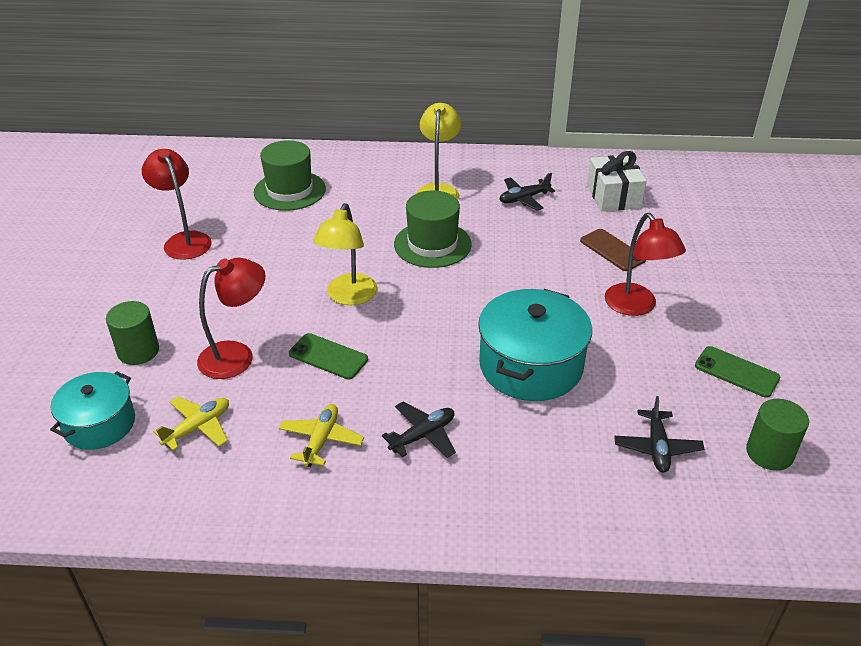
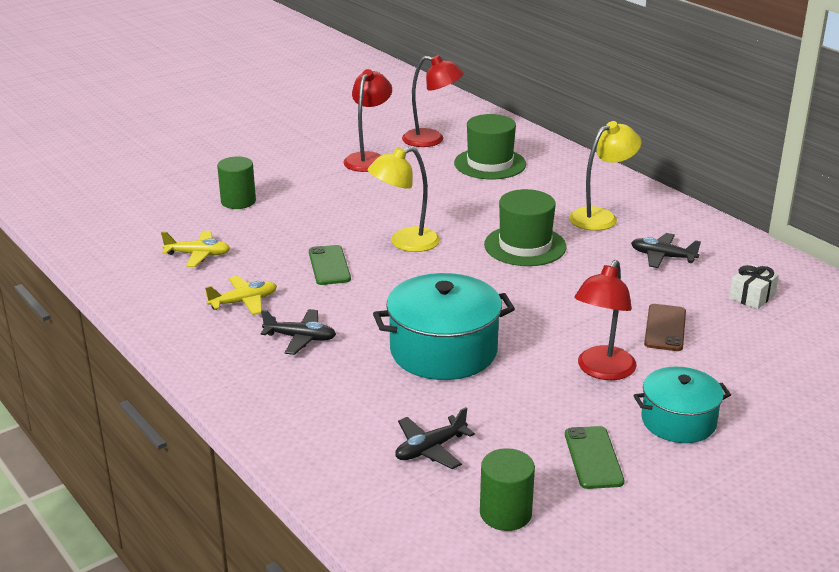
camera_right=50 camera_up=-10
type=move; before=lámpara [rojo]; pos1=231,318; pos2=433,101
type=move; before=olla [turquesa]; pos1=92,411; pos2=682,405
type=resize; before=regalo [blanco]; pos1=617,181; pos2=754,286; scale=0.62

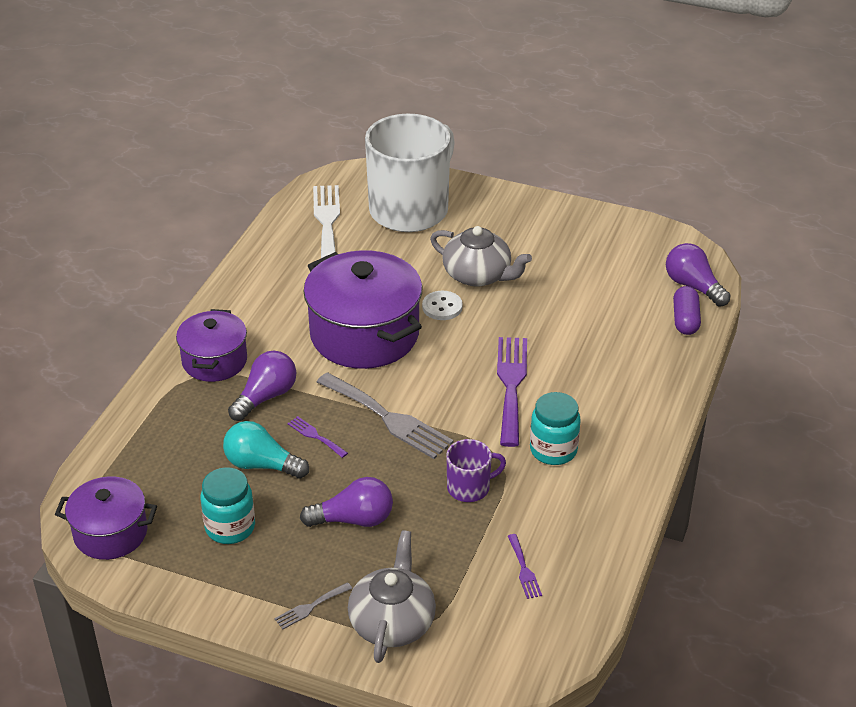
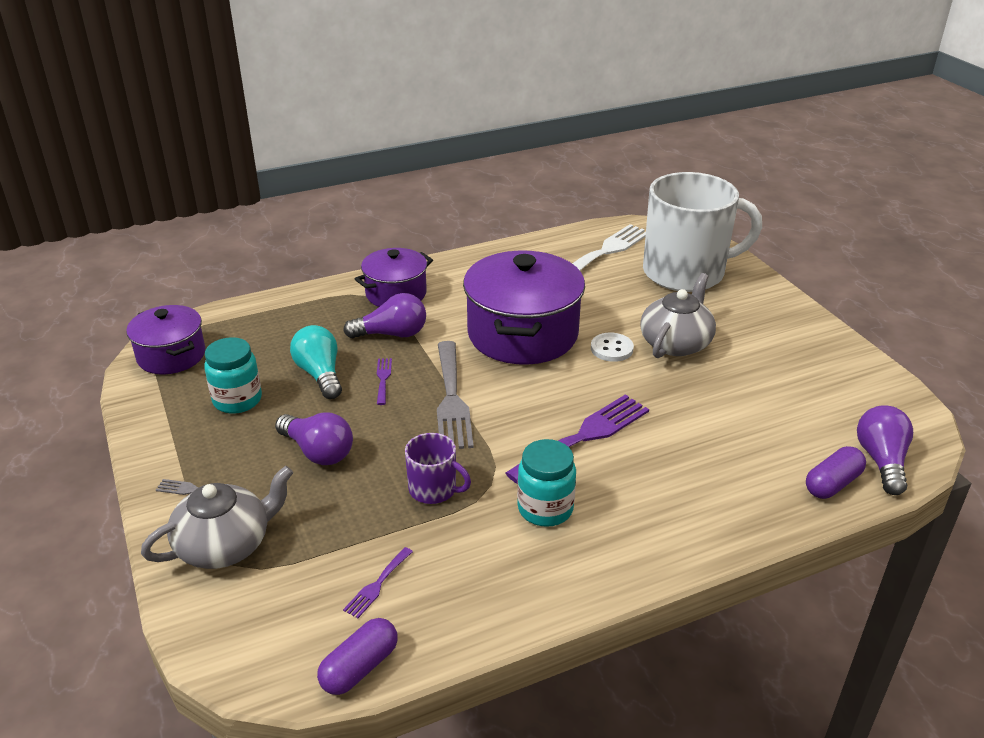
camera_right=45 camera_up=-5
type=insert; after=cápsula [morado]; pos2=357,656
type=rotate; before=tetera [gris]; pos1=481,256; pos2=678,315; turn=-135

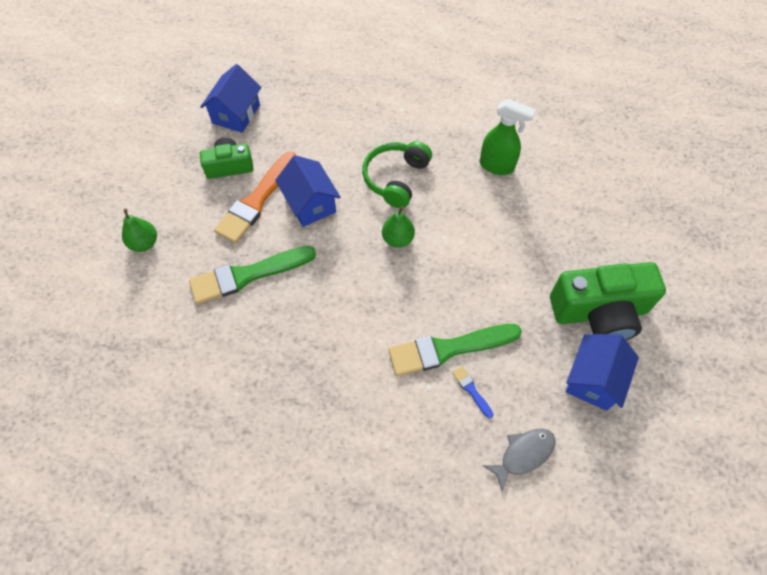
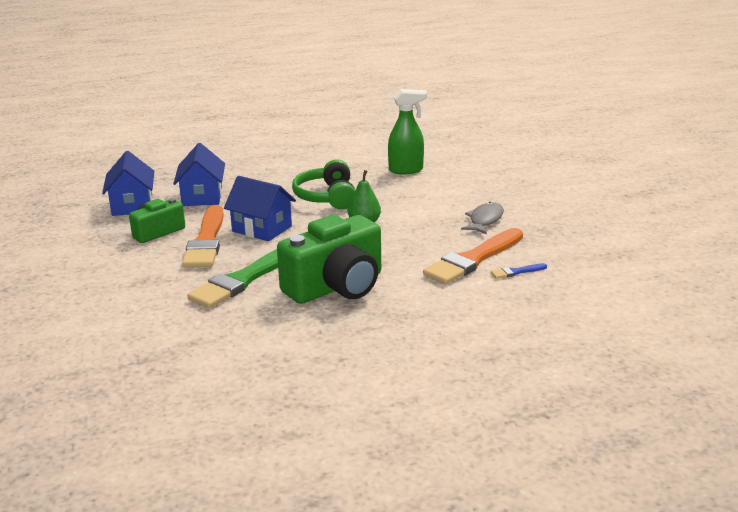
camera_right=-30 camera_up=-35
type=move; before=casa [azul]; pos1=602,372; pos2=199,174
type=move; before=cámara [verde]; pos1=608,301; pos2=329,259
type=recolor; before=pincel [verde]; after=pincel [naranja]; pos1=455,350; pos2=473,256
type=move; before=pez [gris]; pos1=519,460; pos2=482,218
type=rotate; before=pincel [azul]; pos1=472,392; pos2=519,271; turn=-45
type=delete; before=pera [verde]; pos1=139,230

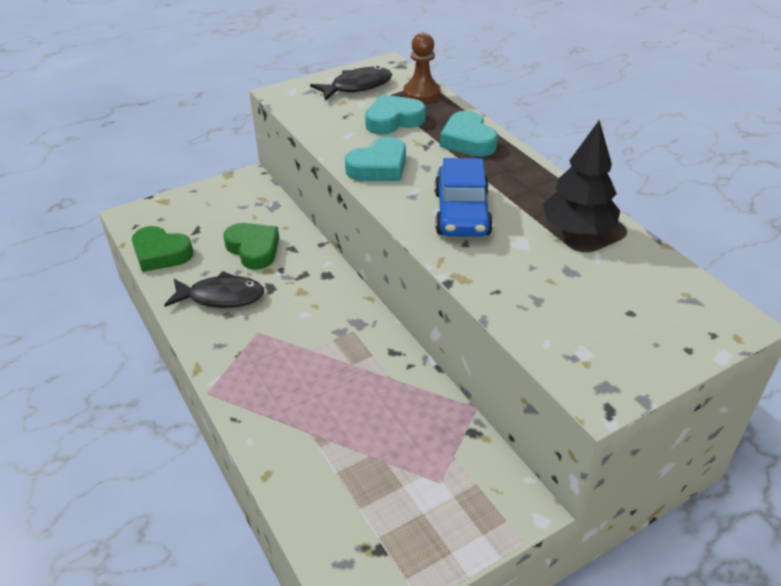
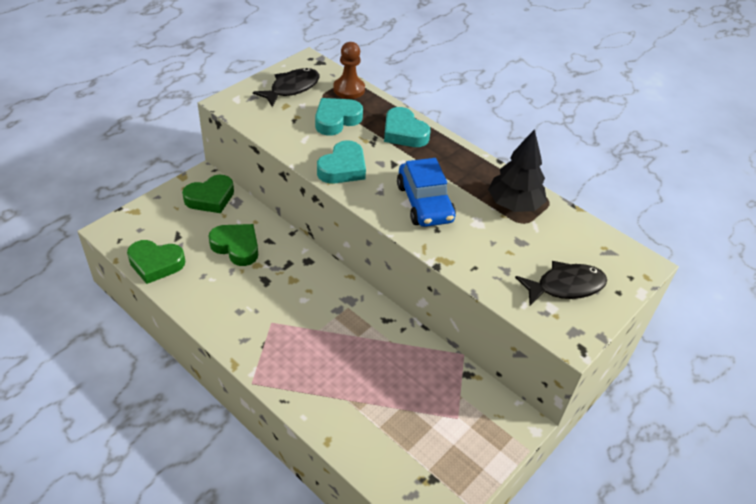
camera_right=-20 camera_up=5
type=insert; after=corazón [verde]; pos2=208,194
type=move; before=pez [negro]; pos1=214,289; pos2=561,283

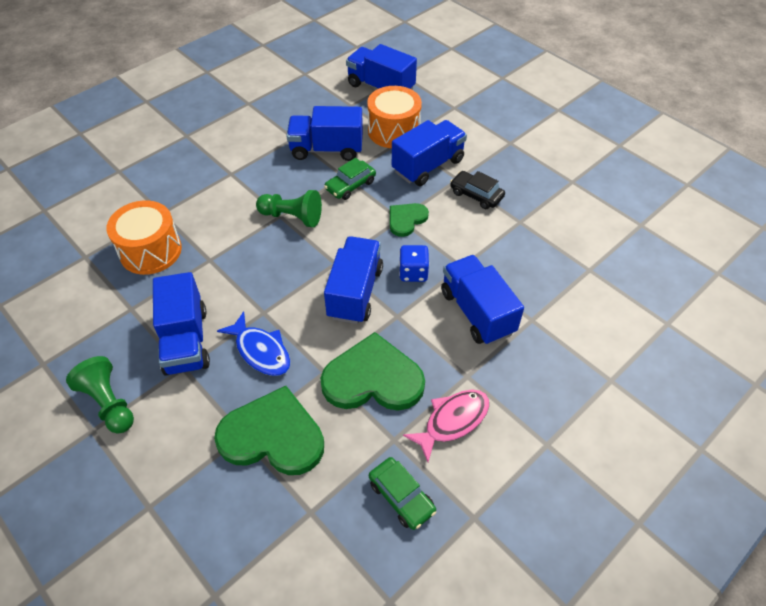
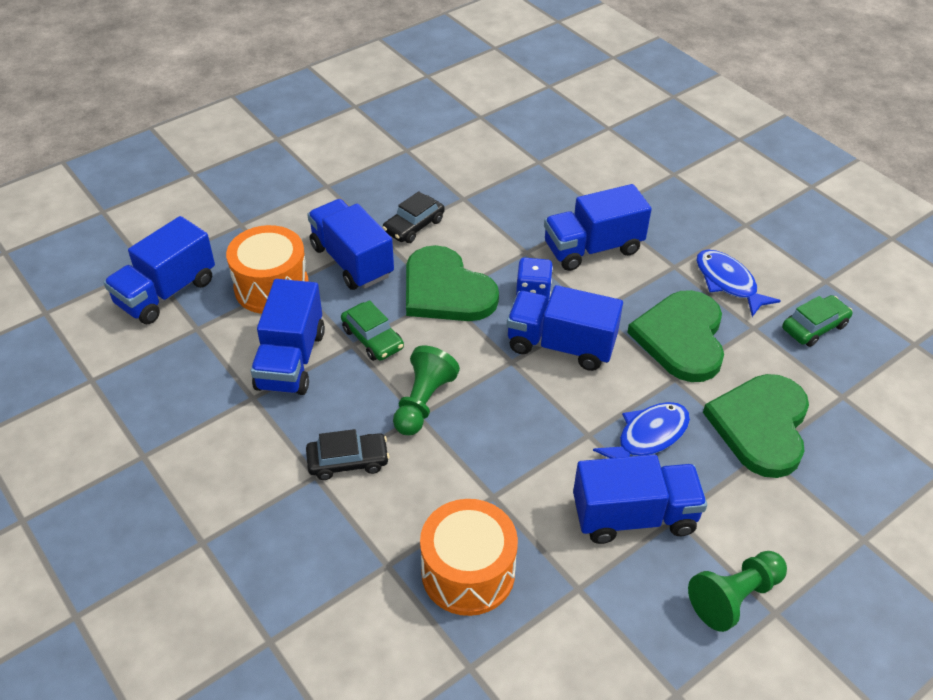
camera_right=-85 camera_up=-5
type=insert; after=coche [negro]; pos2=347,454
type=resize; before=corazón [verde]; pos1=409,220; pos2=452,283; scale=1.85
type=recolor; before=pez [rosa]; after=pez [azul]; pos1=446,426; pos2=738,283

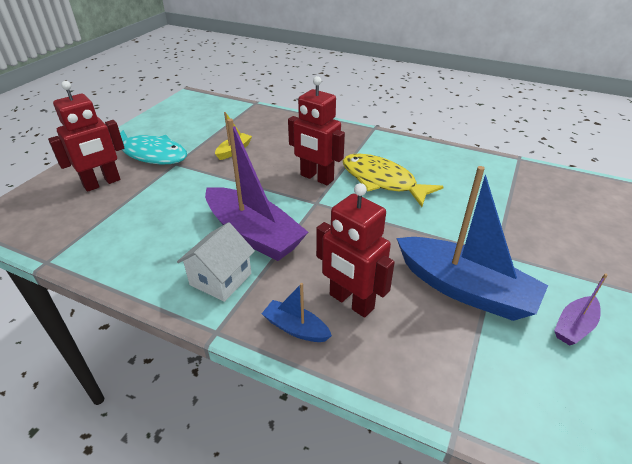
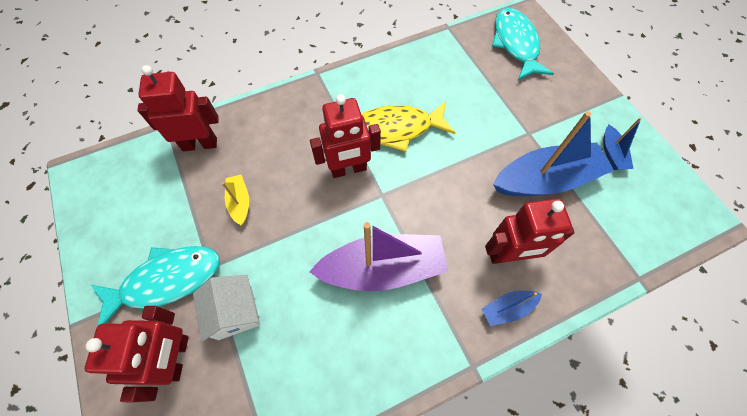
camera_right=-50 camera_up=25
type=insert; after=robot [rojo]; pos2=178,108
type=move; before=casa [blanco]; pos1=216,262; pos2=226,308
type=insert; after=pez [turquesa]; pos2=523,44
type=recolor; before=barco [morado]; after=barco [azul]; pos1=580,309; pos2=622,144

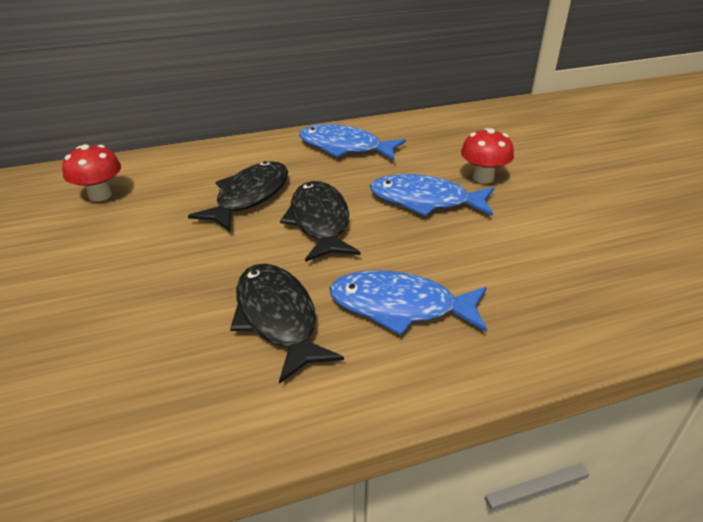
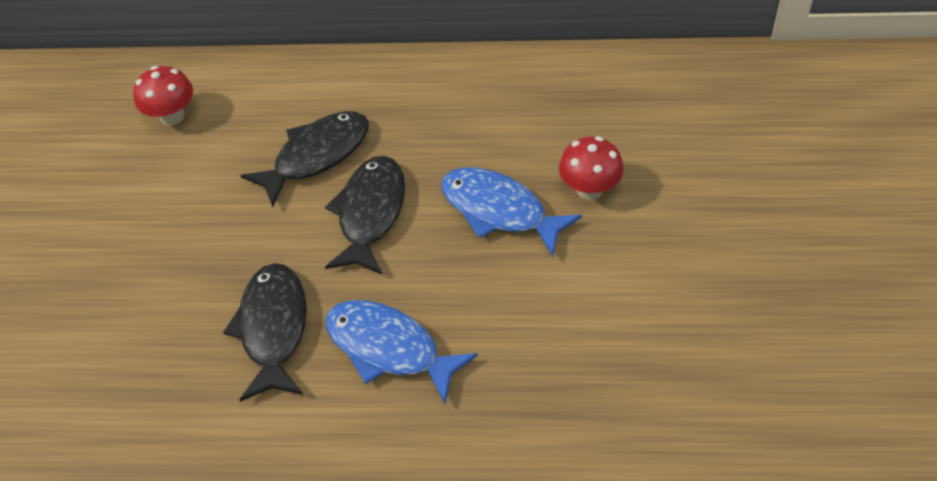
camera_right=25 camera_up=15
type=delete; before=pez [azul]; pos1=352,142

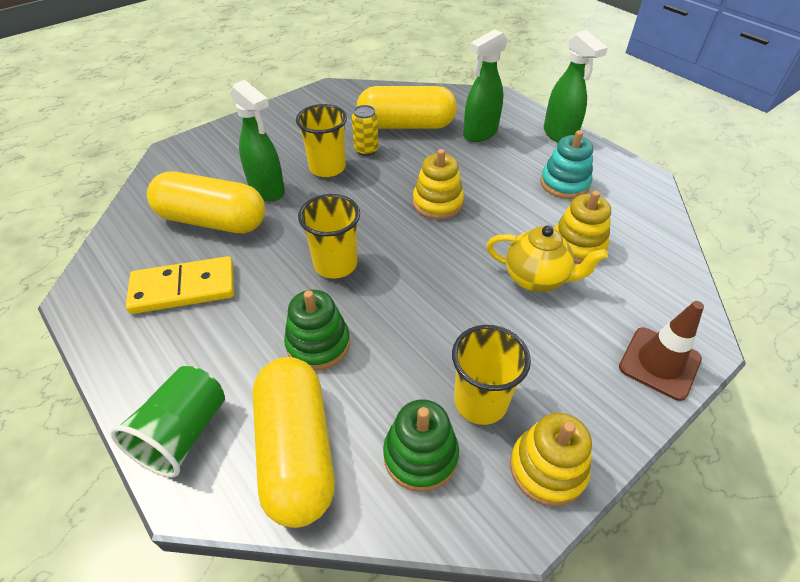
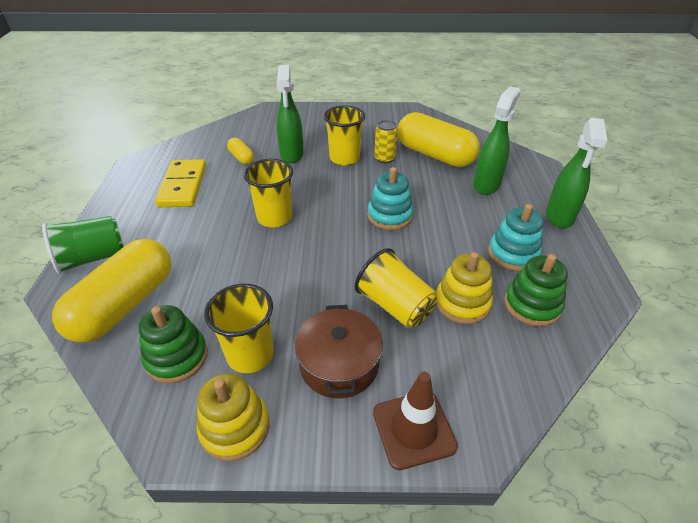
camera_right=40 camera_up=-5
type=rotate; before=ficha de dominó [amarillo]; pos1=180,285; pos2=180,183; turn=60
type=resize; before=cápsula [amarillo]; pos1=206,202; pos2=240,151; scale=0.45
type=insert; after=olla [marrón]; pos2=339,351
type=replace; before=tetera [amarillo]; after=vaso [amarillo]; pos1=547,258; pos2=396,288
type=recolor; before=juguete apilable [amarillo]; after=juguete apilable [turquesa]; pos1=438,184; pos2=390,198
type=rotate; before=pulverizador [verde]; pos1=485,85; pos2=497,140; turn=120
type=move; before=juguete apilable [verde]; pos1=317,330; pos2=536,290

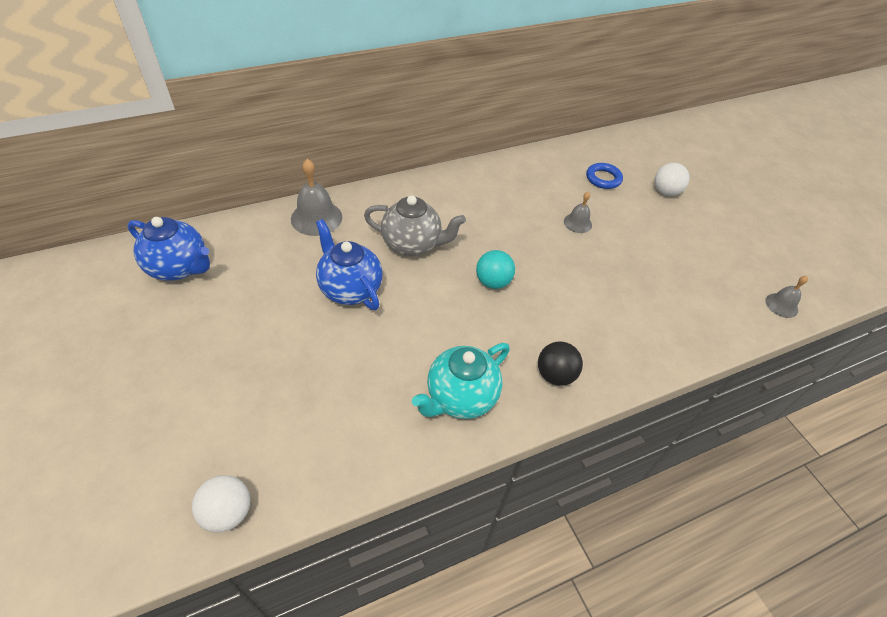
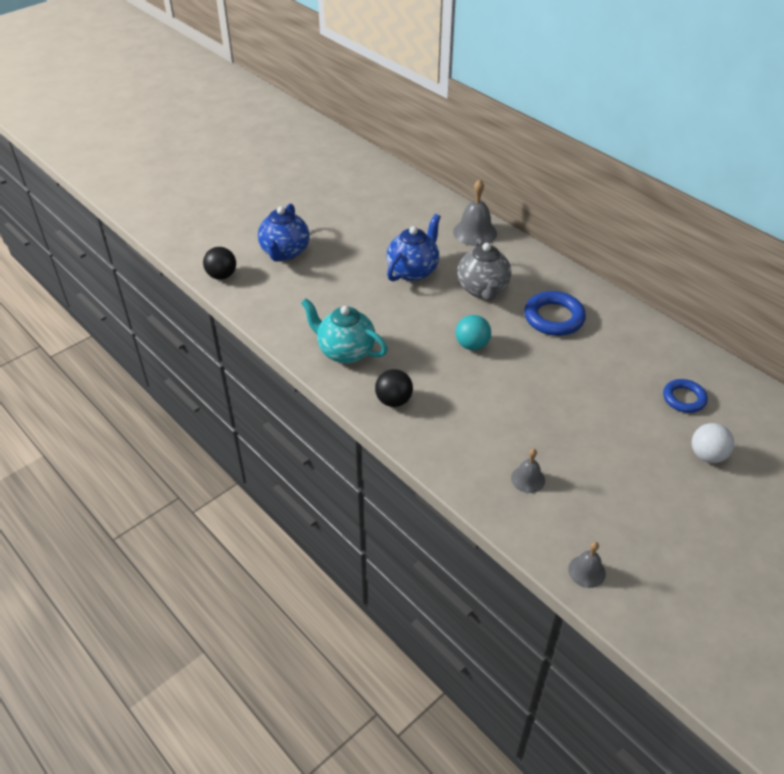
camera_right=75 camera_up=-5
type=recolor; before=pelota [blanco]; after=pelota [negro]; pos1=221,504; pos2=219,263
type=move; before=tetera [azul]; pos1=168,249; pos2=284,233
type=move; before=campana [gris]; pos1=578,212; pos2=528,471
type=insert; after=anillo [azul]; pos2=555,313

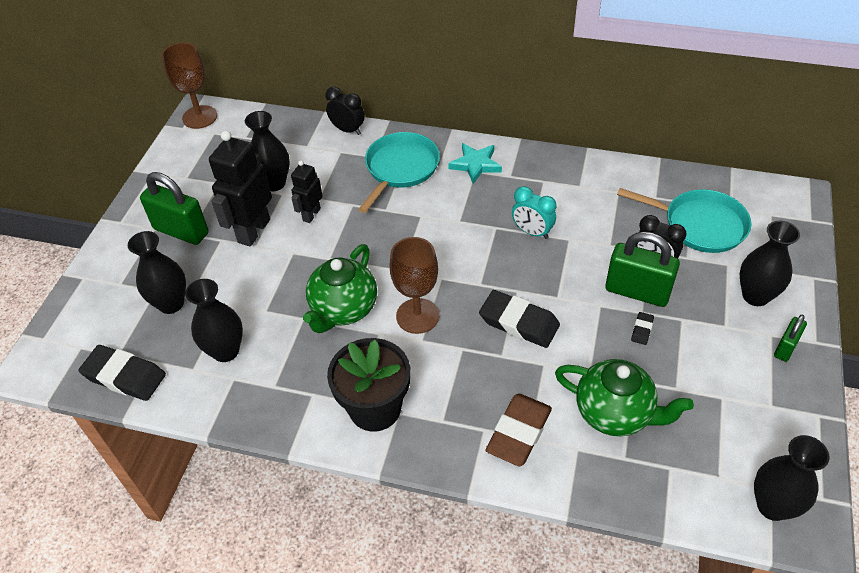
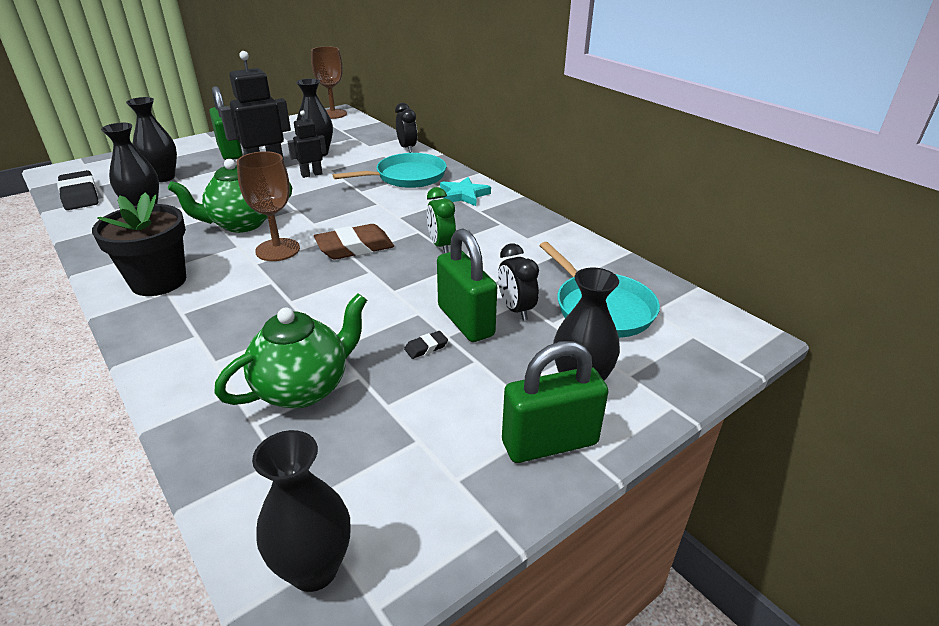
camera_right=35 camera_up=-15
type=rotate; before=tetera [verde]; pos1=624,397; pos2=290,351; turn=-105
type=move; before=goma de borrar [marrón]; pos1=518,430; pos2=354,241
type=recolor; before=despertador [turquesa]; after=despertador [verde]; pos1=534,212; pos2=441,220
type=resize; before=candado [verde]; pos1=790,338; pos2=555,402; scale=1.85
type=delete; before=goma de borrar [negro]; pos1=519,319

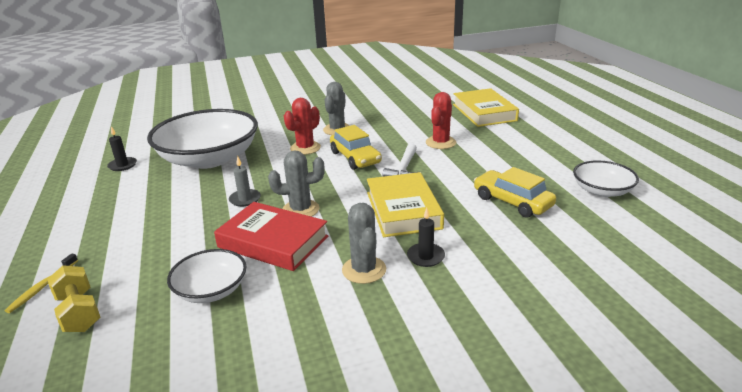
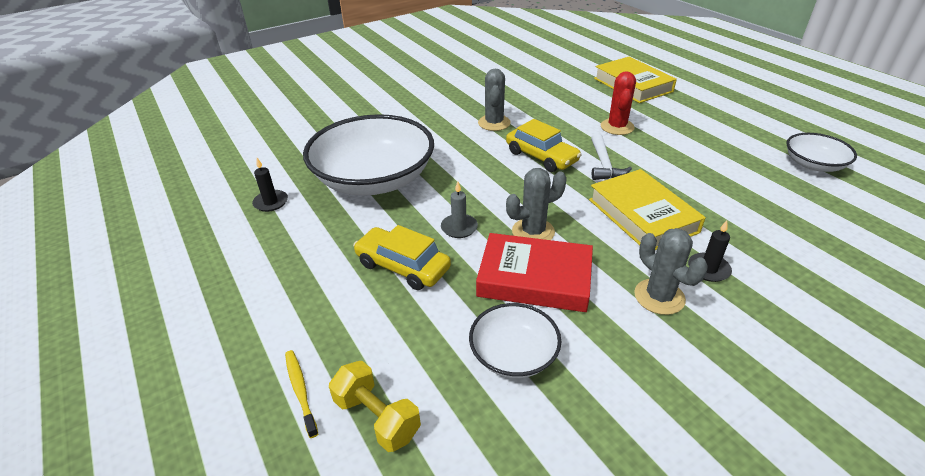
camera_right=-15 camera_up=10
type=rotate; before=cepillo de dientes [amarillo]; pos1=41,283; pos2=301,394; turn=150
type=move; before=coche [amarillo]; pos1=515,192; pos2=402,257
type=delete; before=cactus [rojo]; pos1=302,126

